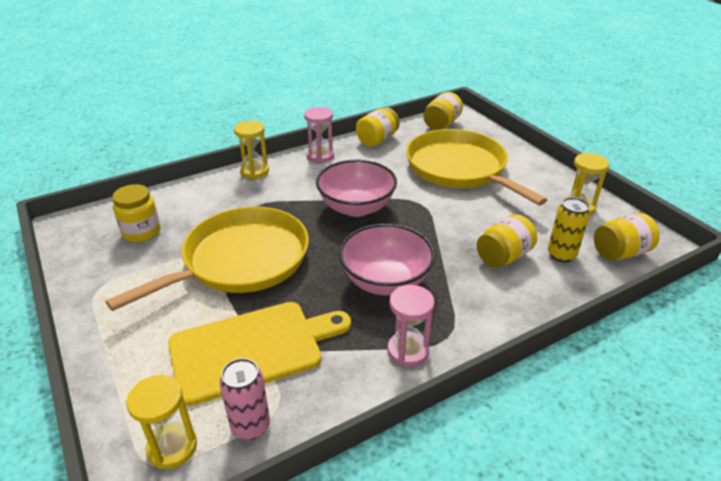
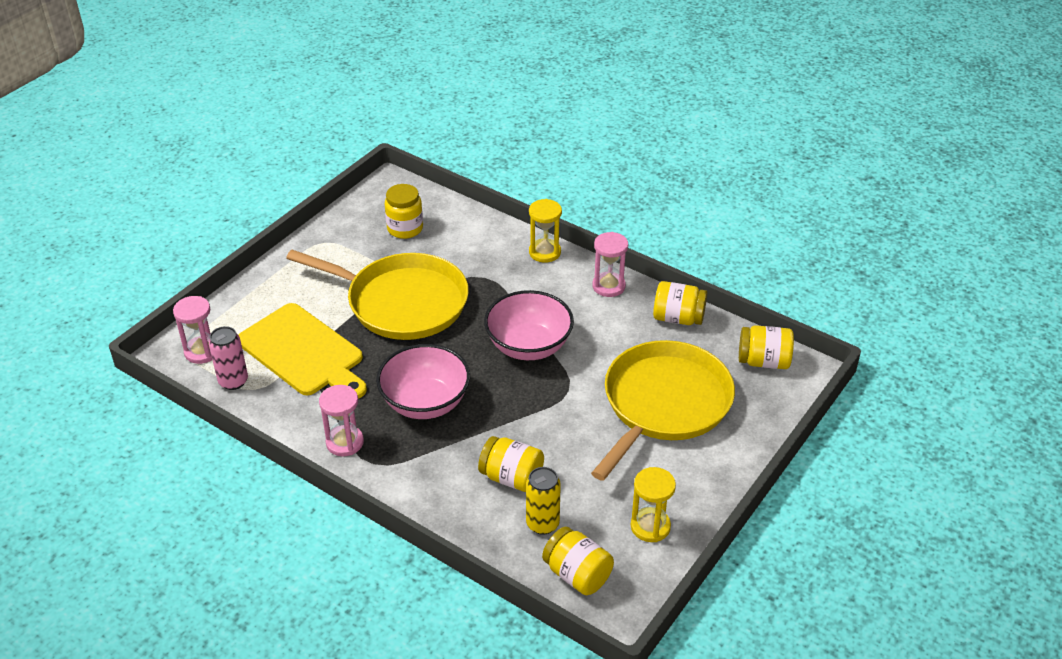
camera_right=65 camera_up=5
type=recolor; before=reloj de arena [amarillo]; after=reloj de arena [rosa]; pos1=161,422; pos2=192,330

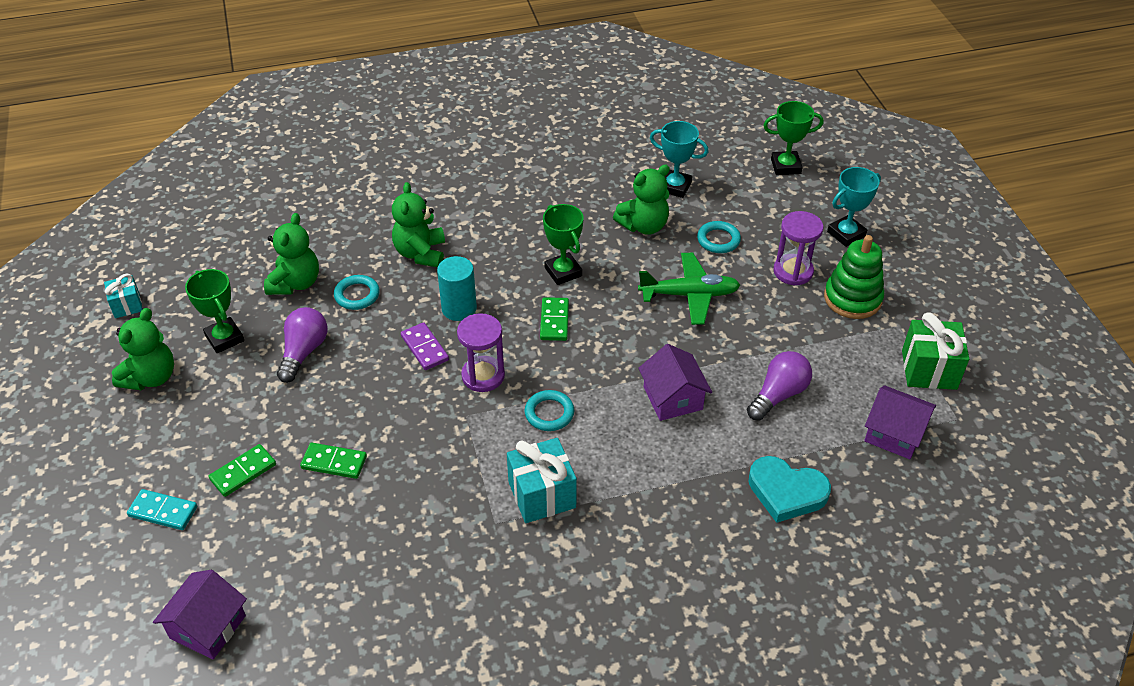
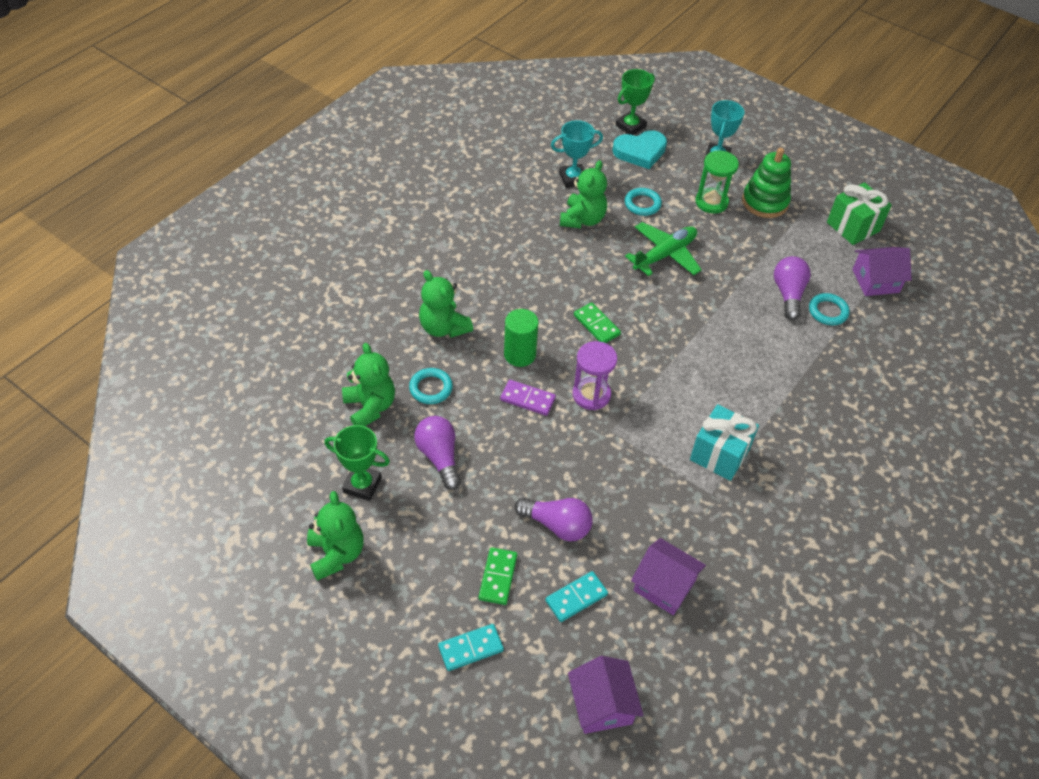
camera_right=-40 camera_up=5
type=recolor; before=cilindro [turquesa]; after=cilindro [verde]; pos1=457,288; pos2=521,338
type=replace; before=ficha de dominó [verde]; after=bombilla [morado]; pos1=333,461; pos2=553,519
type=insert; after=ficha de dominó [turquesa]; pos2=576,596
type=move; before=corazón [turquesa]; pos1=789,489; pos2=640,149
type=move; before=casa [morado]; pos1=675,382; pos2=668,576
type=recolor; before=reloj de arena [morado]; after=reloj de arena [verde]; pos1=798,248; pos2=717,182
type=move; before=anillo [turquesa]; pos1=549,410; pos2=829,309
type=delete; before=regalo [turquesa]; pos1=123,296
type=delete; before=trofeo [verde]; pos1=563,244

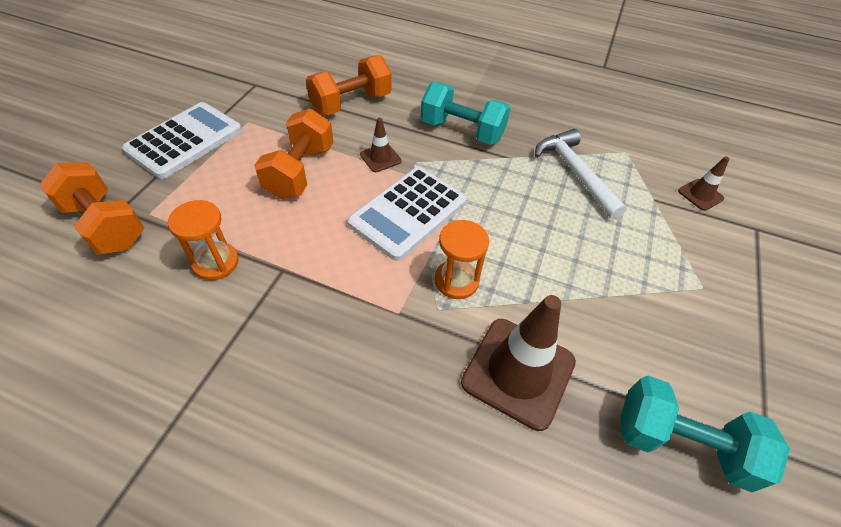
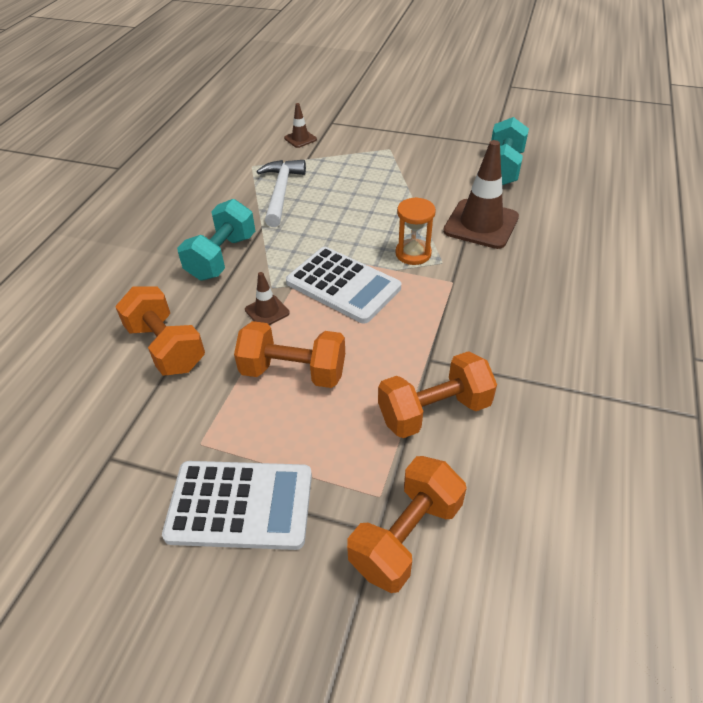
camera_right=-90 camera_up=-5
type=rotate; before=calculadora [blanco]; pos1=182,140; pos2=237,505; turn=150
type=rotate; before=martillo [blanco]; pos1=581,174; pos2=281,193; turn=120
type=replace; before=reloj de arena [naranja]; after=mancuerna [naranja]; pos1=203,240; pos2=437,394

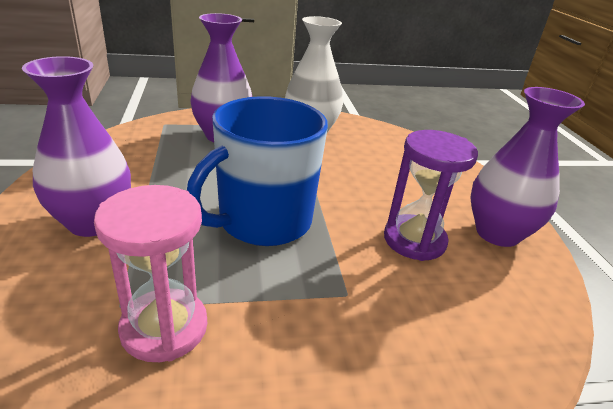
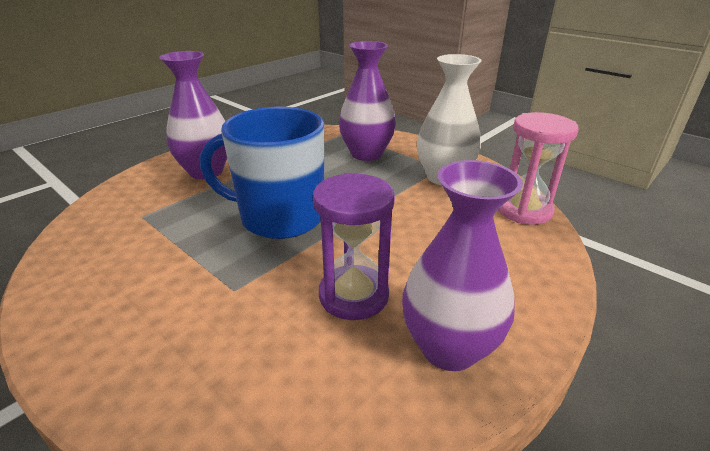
camera_right=55 camera_up=0
type=move; before=reloj de arena [rosa]; pos1=150,273; pos2=538,168

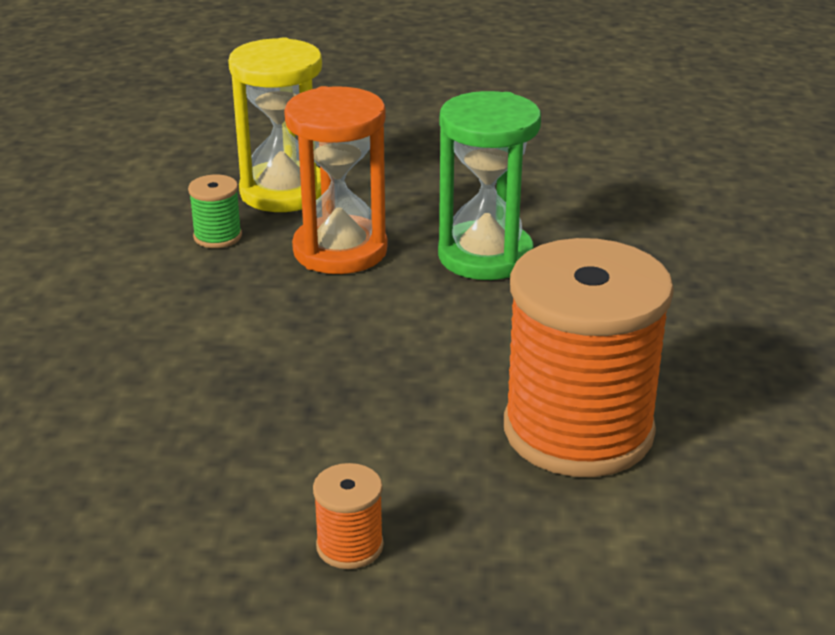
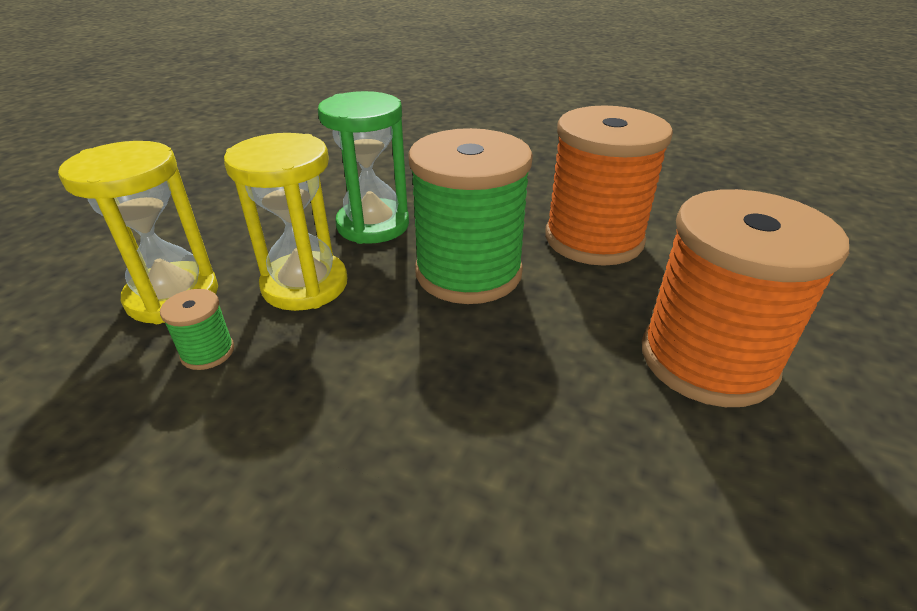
camera_right=-70 camera_up=5
type=recolor; before=reloj de arena [naranja]; after=reloj de arena [amarillo]; pos1=336,180; pos2=285,222
type=insert; after=carrete [verde]; pos2=470,216
type=resize; before=carrete [naranja]; pos1=348,516; pos2=745,298; scale=2.5

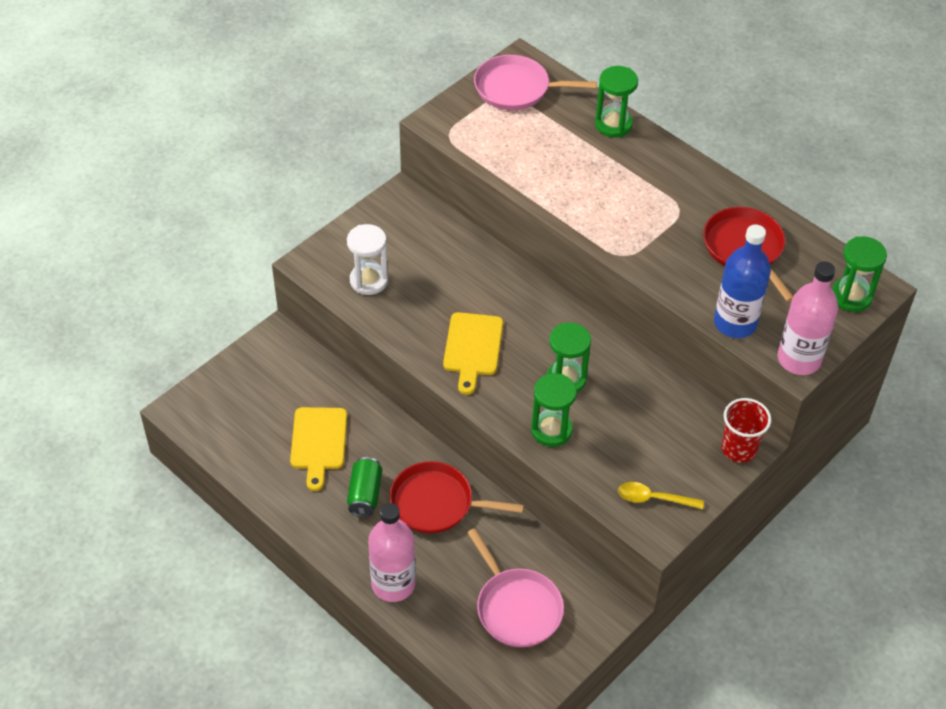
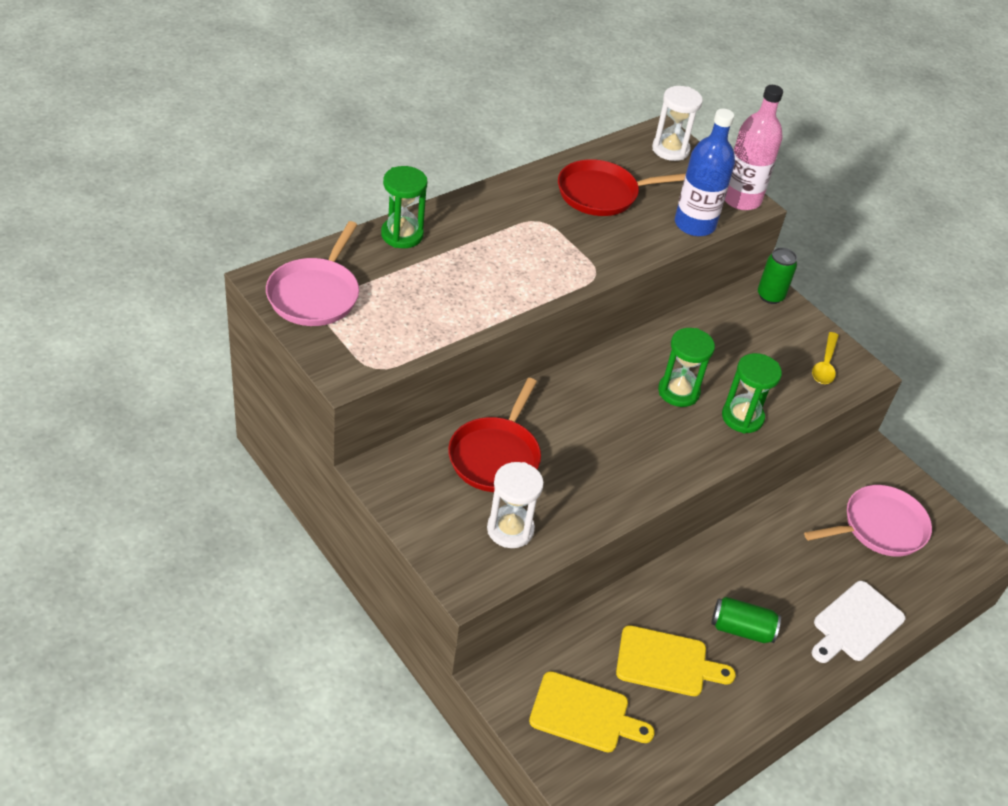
camera_right=-85 camera_up=-5
type=move; before=sartén [rojo]; pos1=456,497; pos2=494,435
type=move; before=tabla de cortar [amarillo]; pos1=473,353; pos2=592,712
type=recolor; before=reloj de arena [verde]; after=reloj de arena [blanco]; pos1=859,274; pos2=677,123
type=replace; before=vaso [rojo]; after=lata [verde]; pos1=746,430; pos2=777,276
type=replace; before=botella [rosa]; after=tabla de cortar [blanco]; pos1=391,552; pos2=858,622

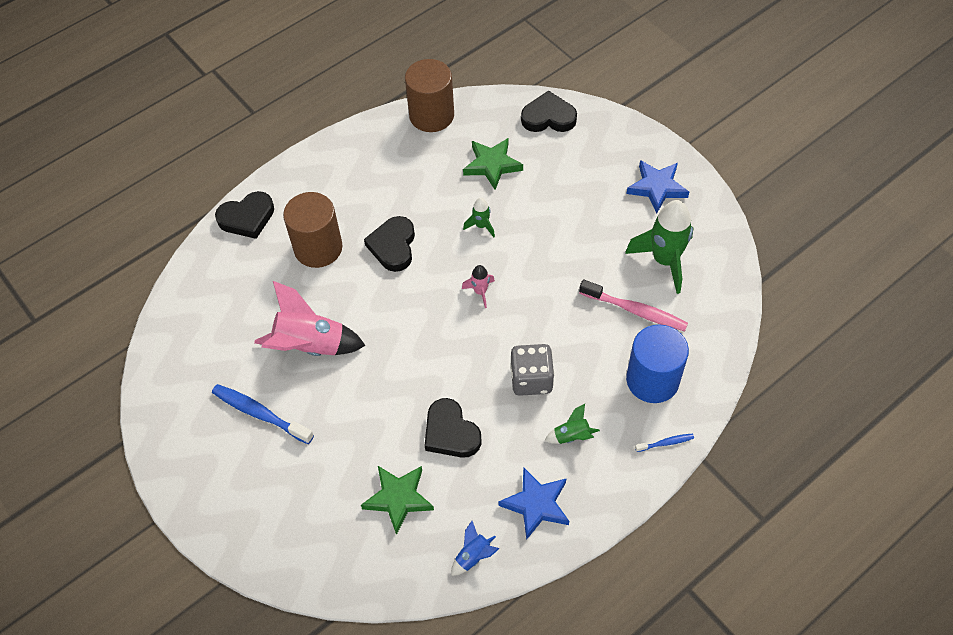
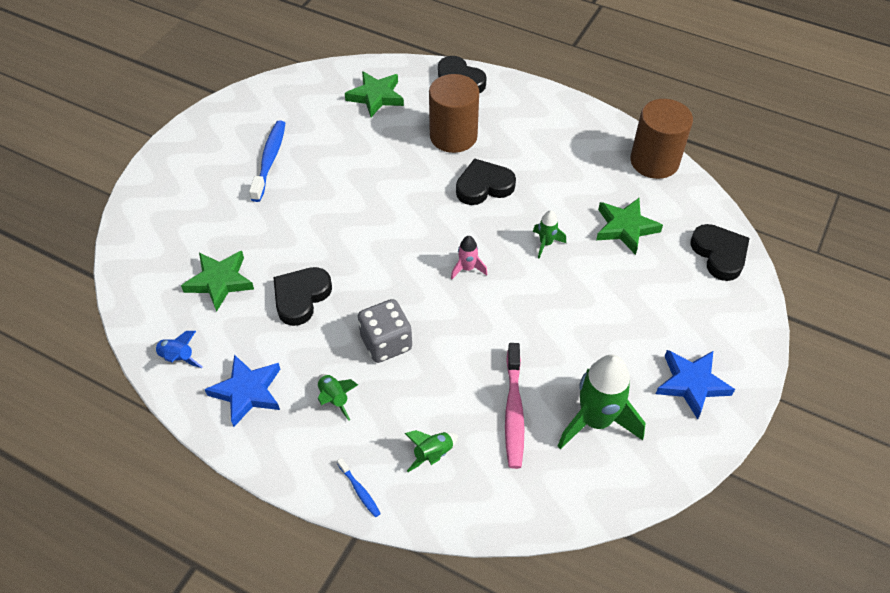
camera_right=65 camera_up=-5
type=insert; after=estrella [verde]; pos2=374,94
type=replace; before=cilindro [azul]; after=cohete [verde]; pos1=657,364; pos2=431,451
type=delete; before=cohete [rosa]; pos1=310,318

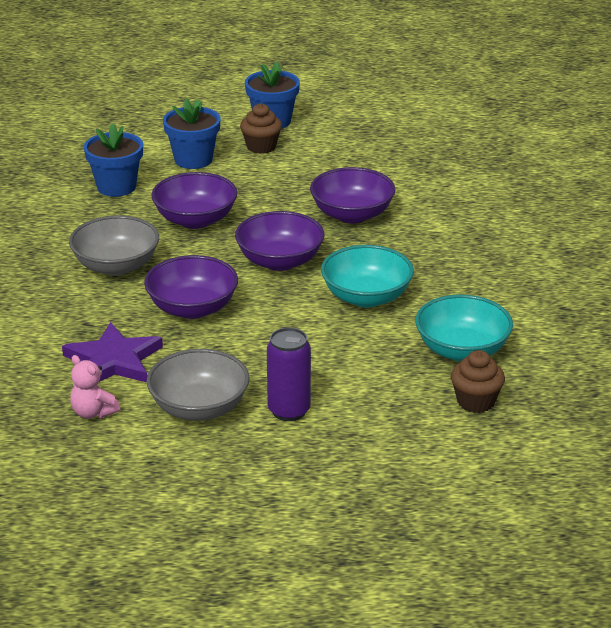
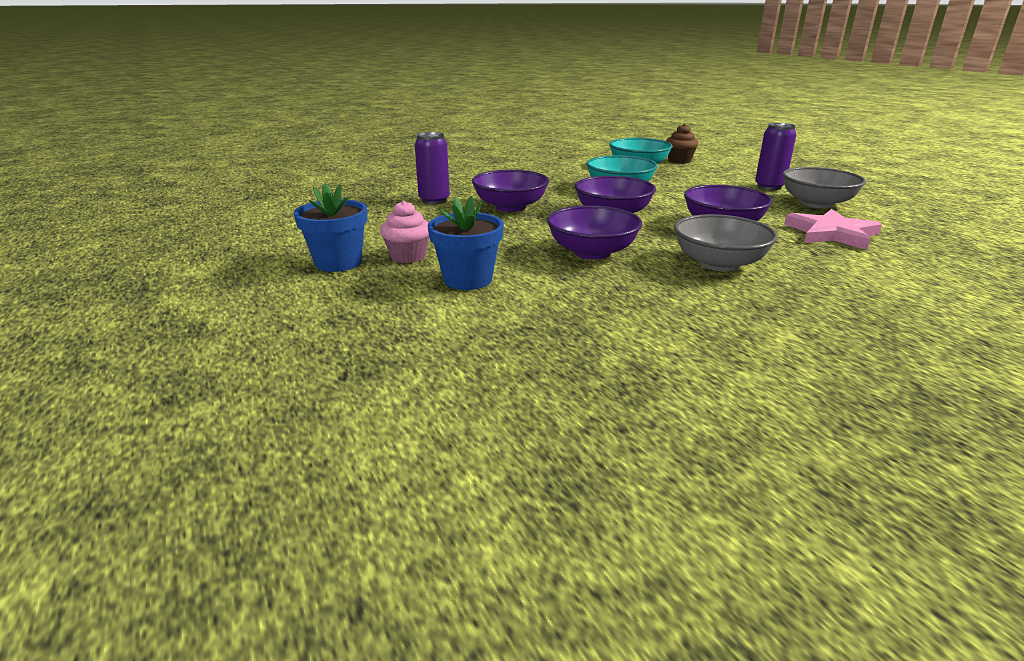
camera_right=-115 camera_up=-5
type=recolor; before=magdalena [marrón]; after=magdalena [rosa]; pos1=261,128; pos2=404,231
type=insert; after=lata [morado]; pos2=432,168
type=recolor; before=estrella [morado]; after=estrella [rosa]; pos1=112,352; pos2=833,229
type=delete; before=osito [rosa]; pos1=95,387
type=delete; before=maceta [azul]; pos1=113,160

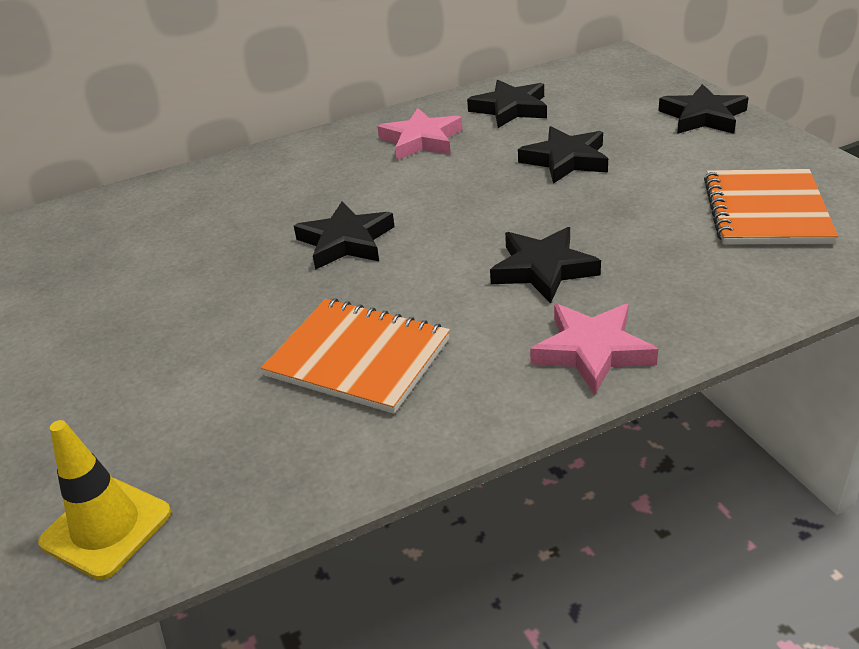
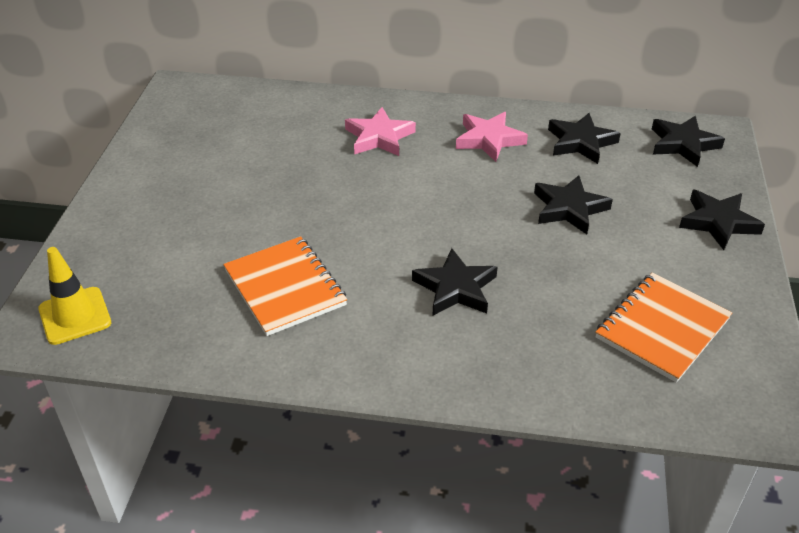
camera_right=30 camera_up=5
type=move; before=estrella [rosa]; pos1=594,349; pos2=380,131
type=move; before=estrella [negro]; pos1=344,235; pos2=688,141

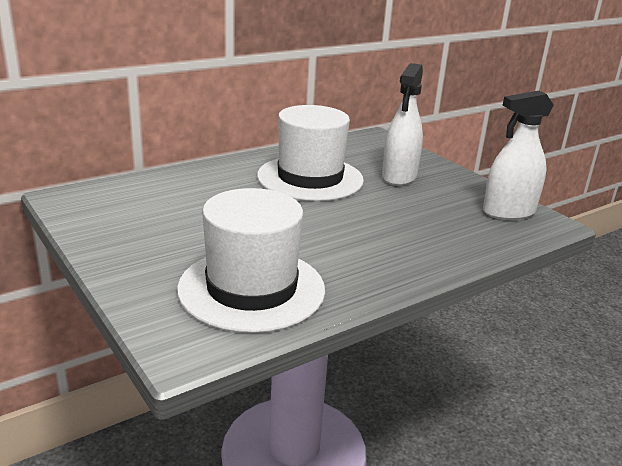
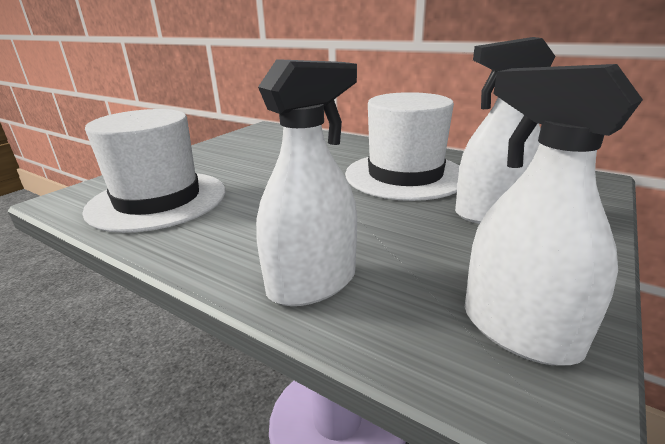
camera_right=70 camera_up=0
type=insert; after=pulverizador [blanco]; pos2=306,182

